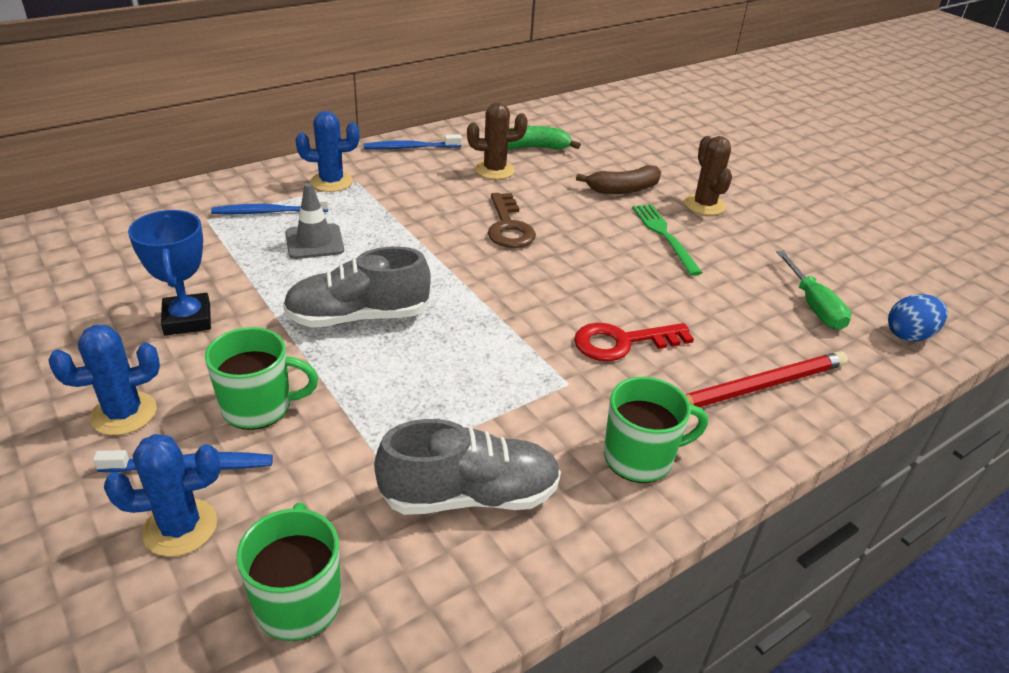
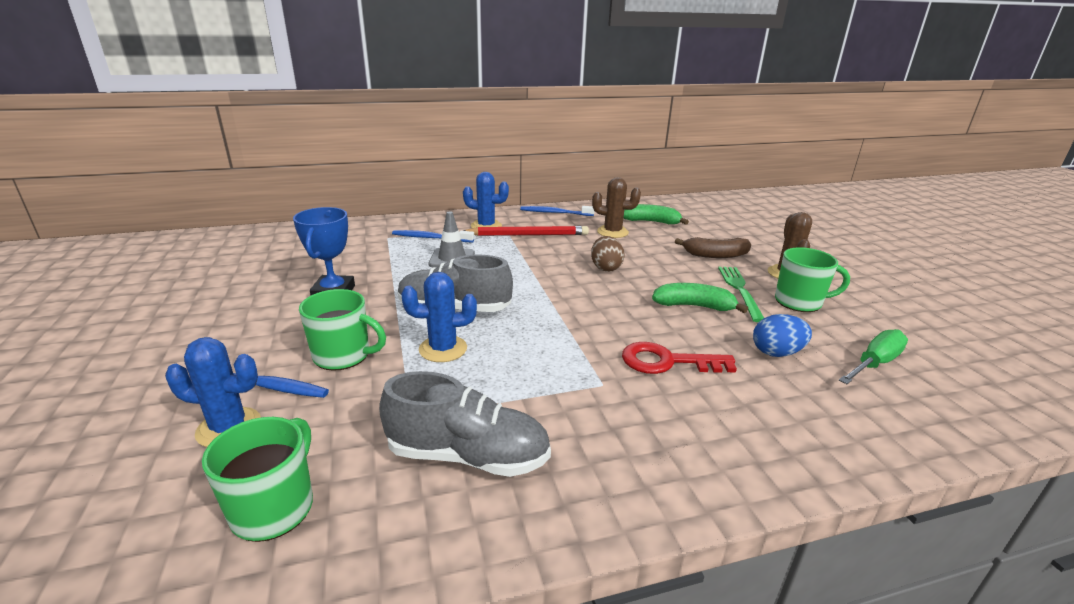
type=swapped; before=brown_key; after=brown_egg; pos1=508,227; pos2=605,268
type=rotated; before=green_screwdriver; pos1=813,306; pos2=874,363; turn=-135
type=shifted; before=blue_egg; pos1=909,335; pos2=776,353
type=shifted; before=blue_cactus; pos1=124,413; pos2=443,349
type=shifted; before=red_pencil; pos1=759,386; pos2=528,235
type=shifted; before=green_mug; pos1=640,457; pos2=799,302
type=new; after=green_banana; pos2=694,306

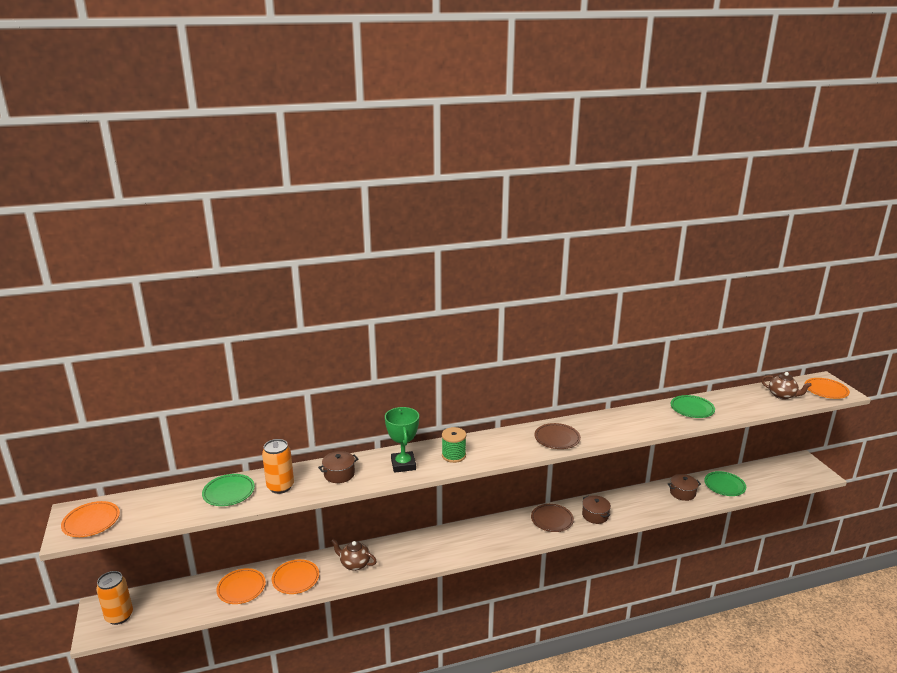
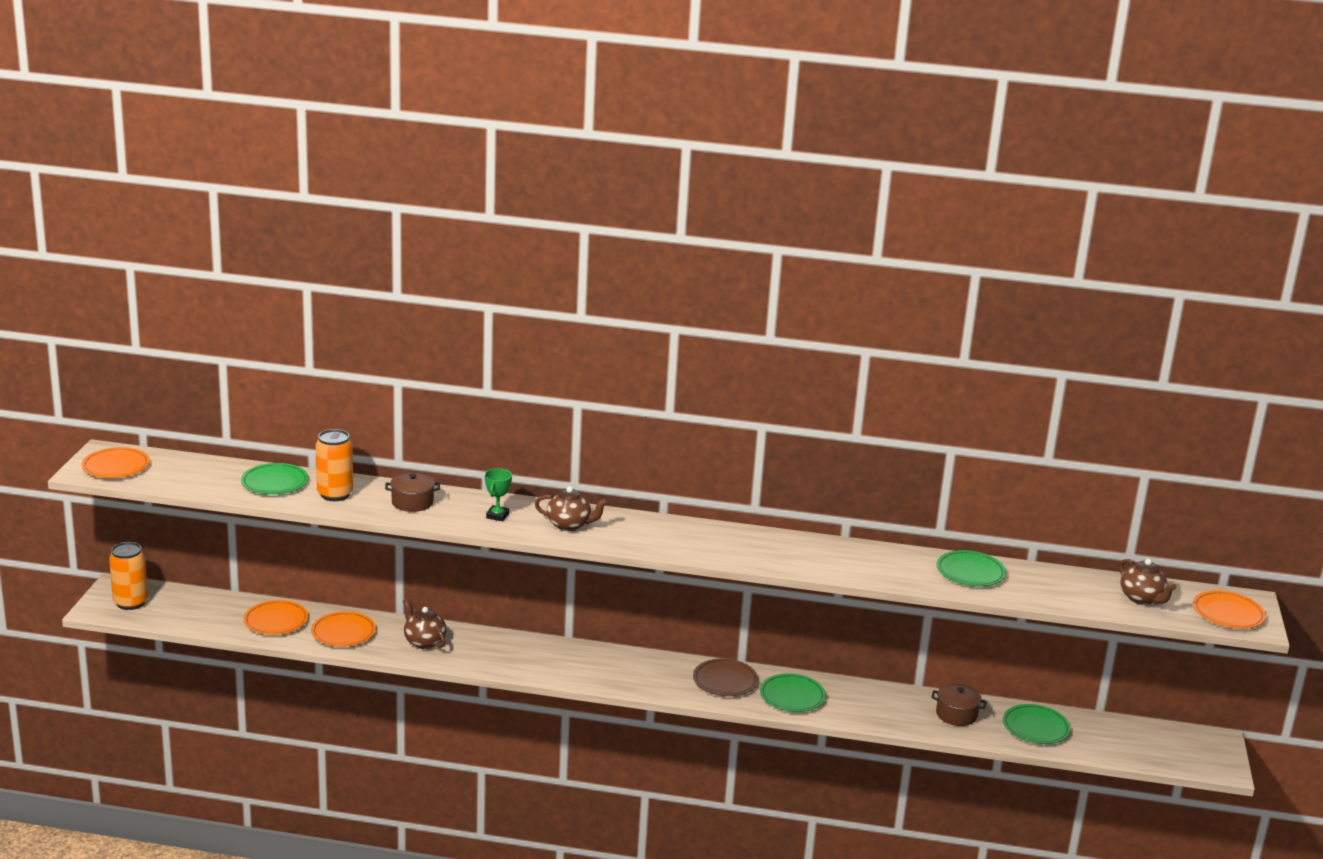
type=scaled; before=green_trophy; pos1=403,465; pos2=497,516; scale=0.58
type=gone; before=brown_plate; pos1=557,438
type=swapped; before=green_spool; after=brown_teapot; pos1=453,455; pos2=569,525
type=swapped; before=brown_pot; after=green_plate; pos1=595,515; pos2=792,696

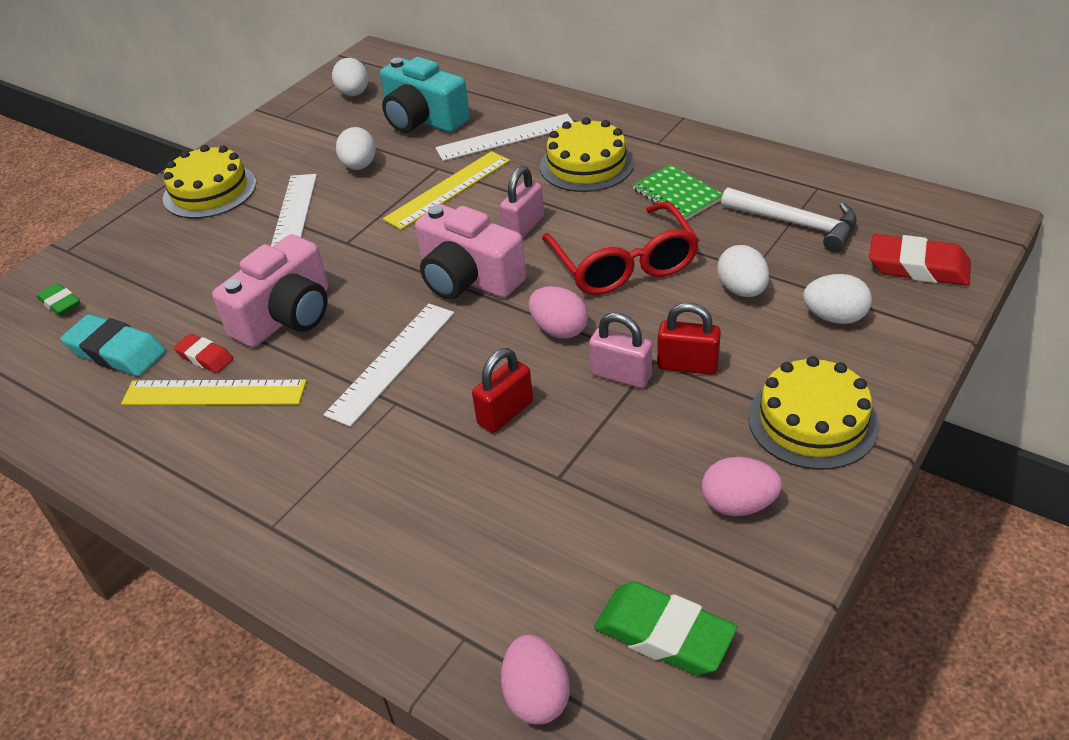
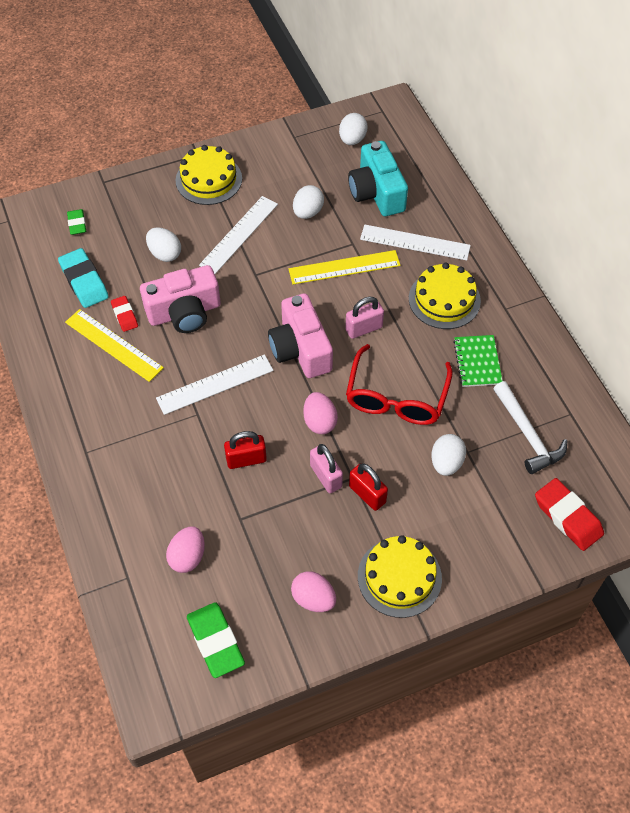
type=shifted; before=white_egg; pos1=834,317; pos2=165,254
type=shifted; before=pink_egg; pos1=536,696; pos2=187,557

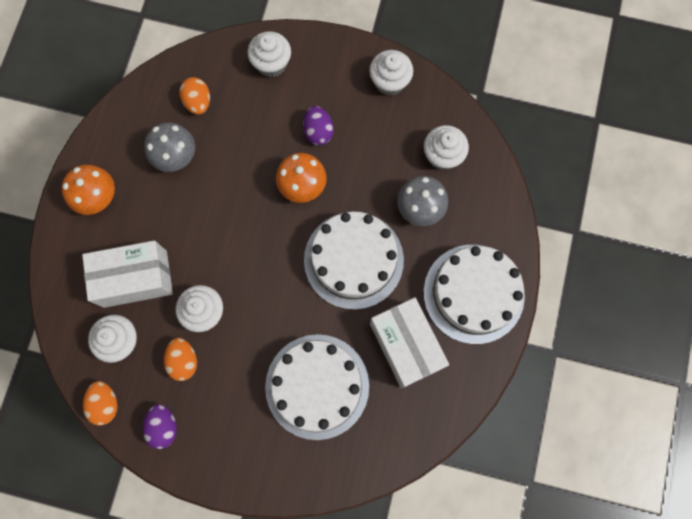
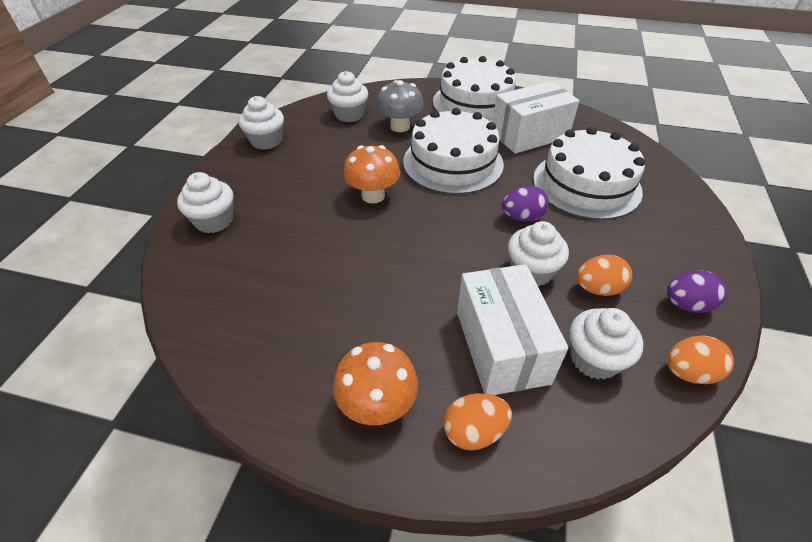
type=shifted; before=orange_egg; pos1=198,102; pos2=474,431
type=shifted; before=purple_egg; pos1=318,132; pos2=522,217
type=gone; before=grey_mushroom; pos1=176,157

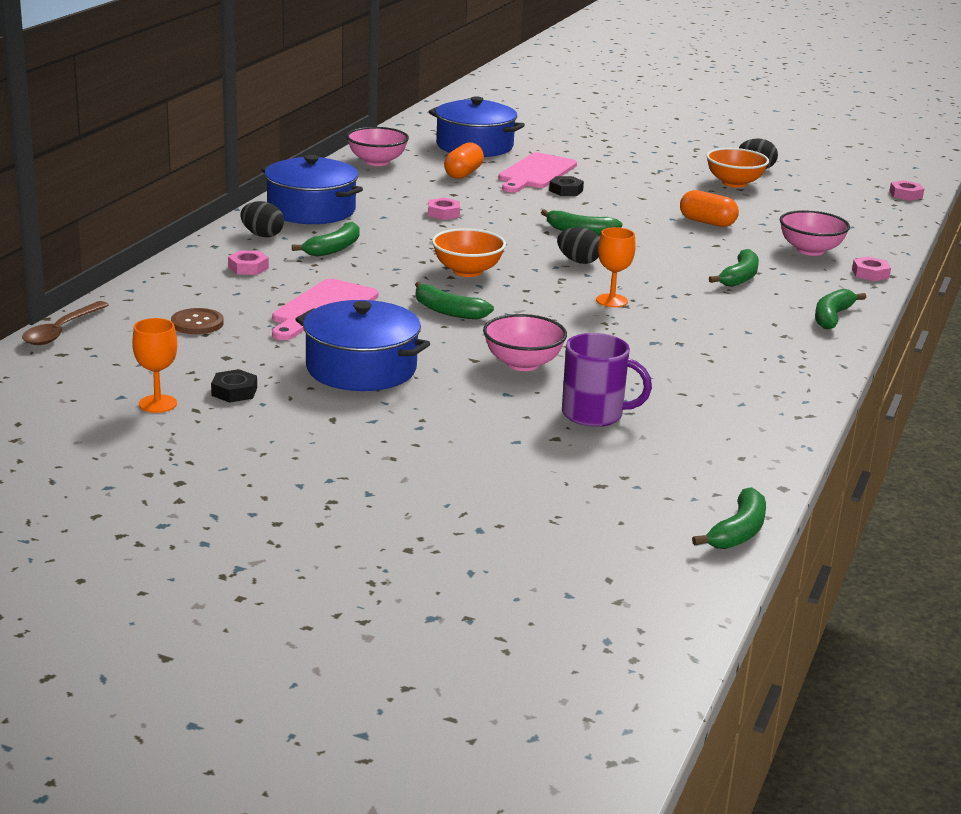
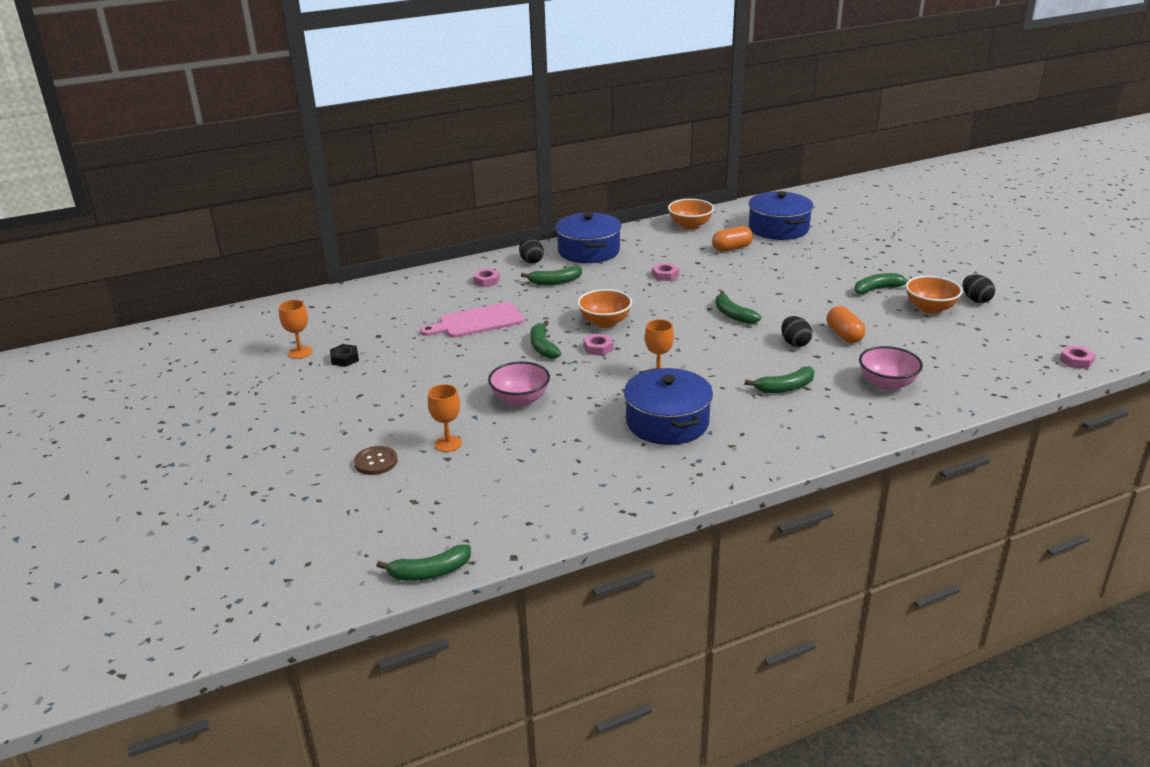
type=repainted; before=pink_bowl; after=orange_bowl; pos1=377,162; pos2=690,225
type=gone; before=pink_cutting_board; pos1=535,173
type=gone; before=black_nut; pos1=566,190
type=shifted; before=black_egg; pos1=578,261; pos2=795,343
type=shifted; before=pink_nut; pos1=870,274; pos2=598,348
type=shifted; before=green_banana; pos1=832,317; pos2=878,289
type=shifted; before=blue_pot; pos1=361,368; pos2=667,422
type=gone; before=brown_spoon; pos1=61,331
type=shifted; before=brown_button; pos1=197,323; pos2=376,462
type=gone; before=purple_mug; pos1=594,415
type=new; after=orange_goblet; pos2=448,444

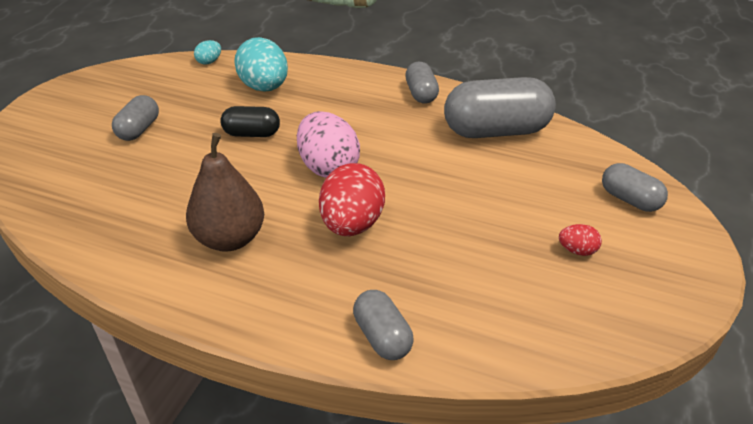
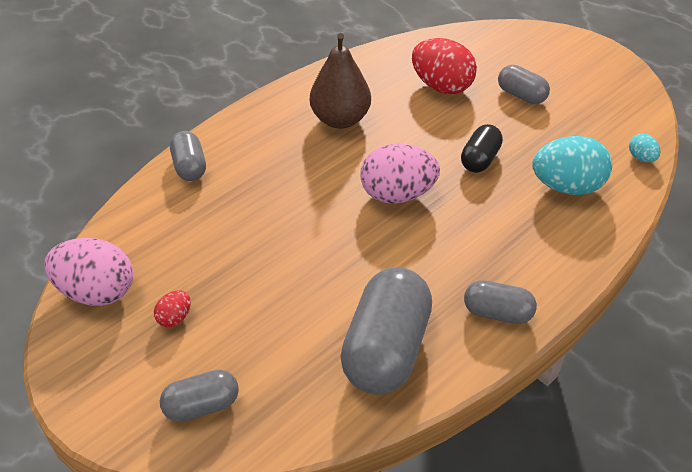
type=shifted; before=red_egg; pos1=352,224; pos2=441,86
type=rotated; before=grey_capsule; pos1=382,336; pos2=189,167; turn=75
type=new; after=pink_egg; pos2=97,292

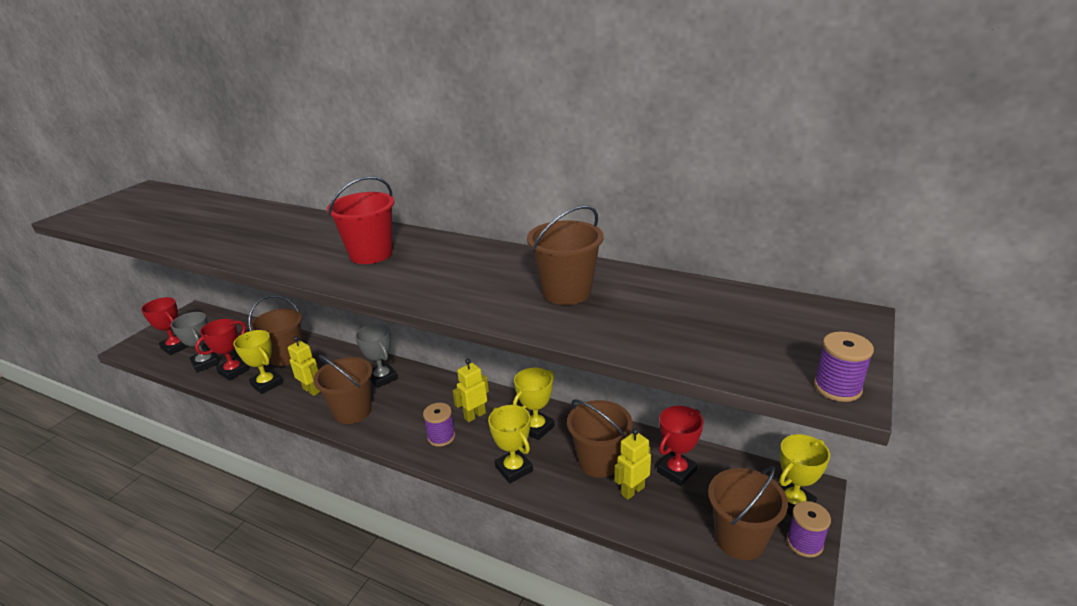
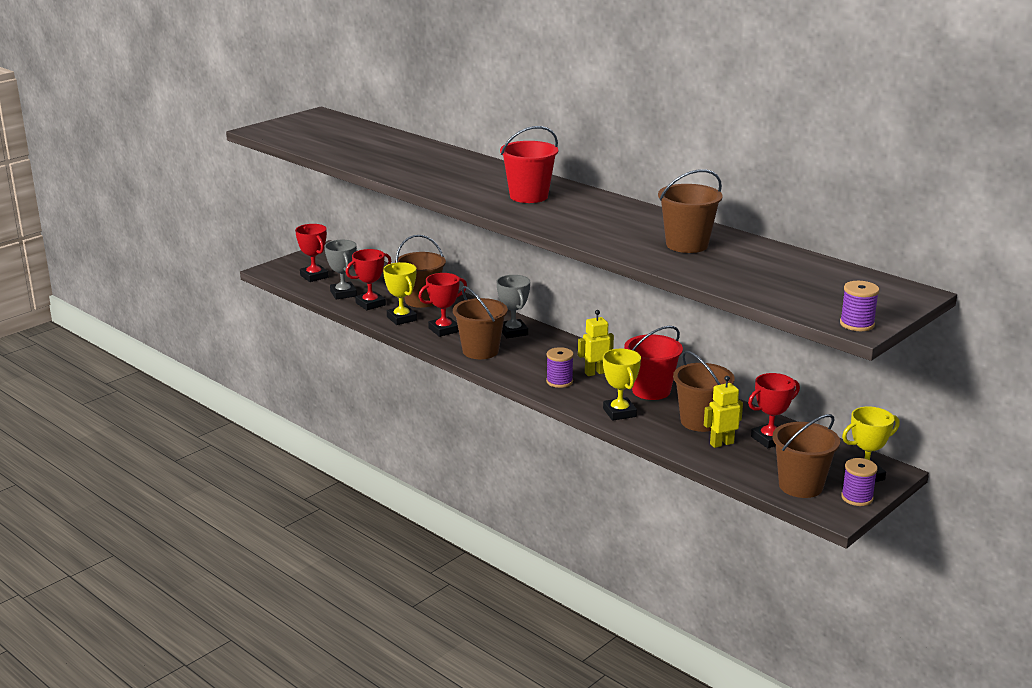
type=swapped; before=yellow_robot; after=red_trophy; pos1=311,390; pos2=444,330
type=swapped; before=yellow_trophy; after=red_bucket; pos1=536,428; pos2=651,390

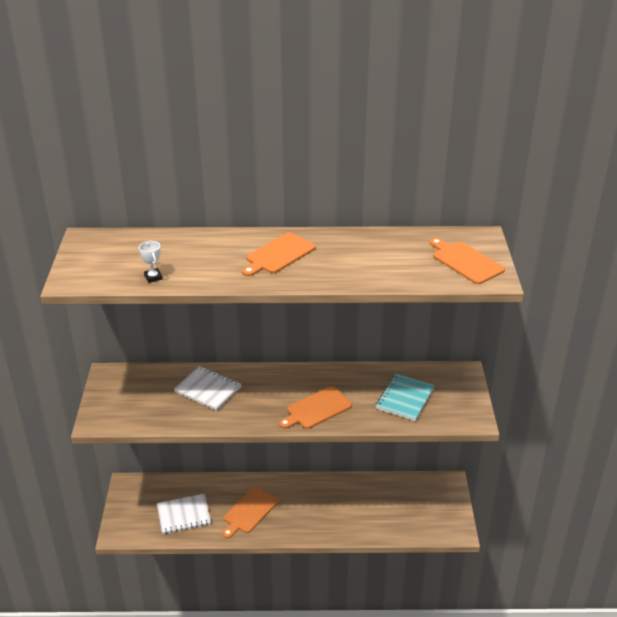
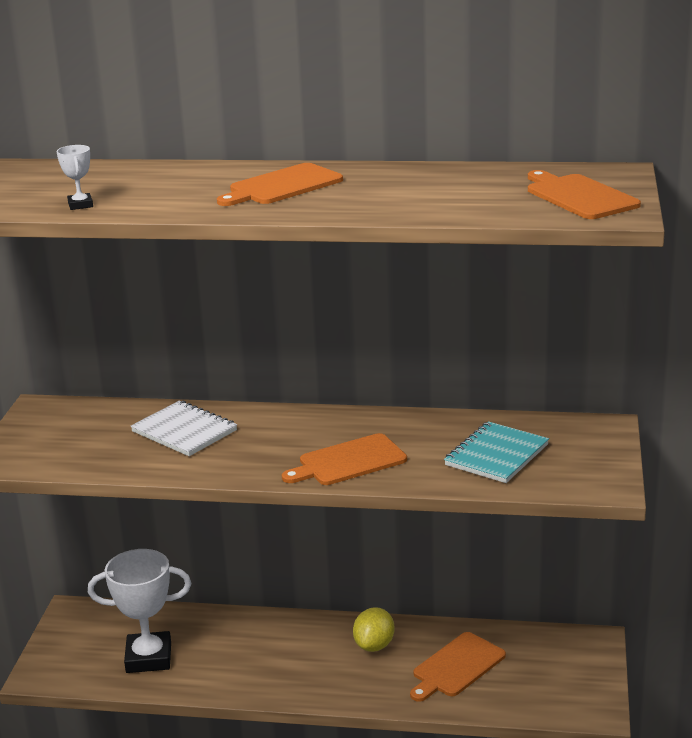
type=shifted; before=orange_cutting_board; pos1=249,511; pos2=456,667
type=swapped; before=white_notebook; after=white_trophy; pos1=184,515; pos2=148,658
type=new; after=yellow_lemon; pos2=374,645

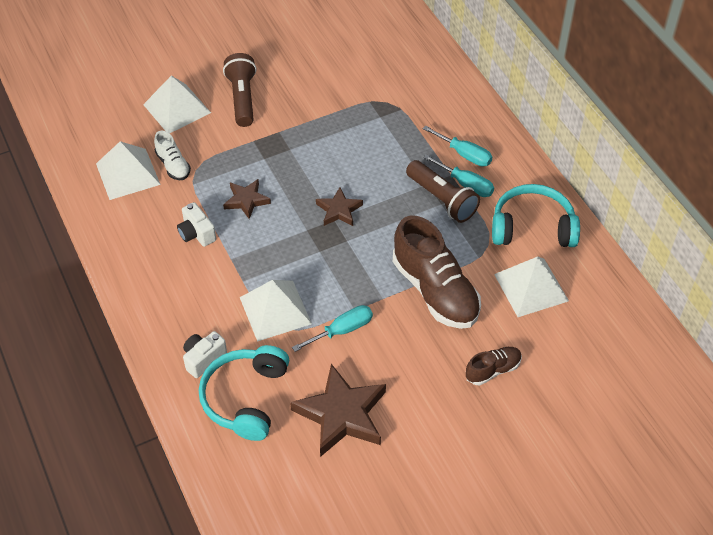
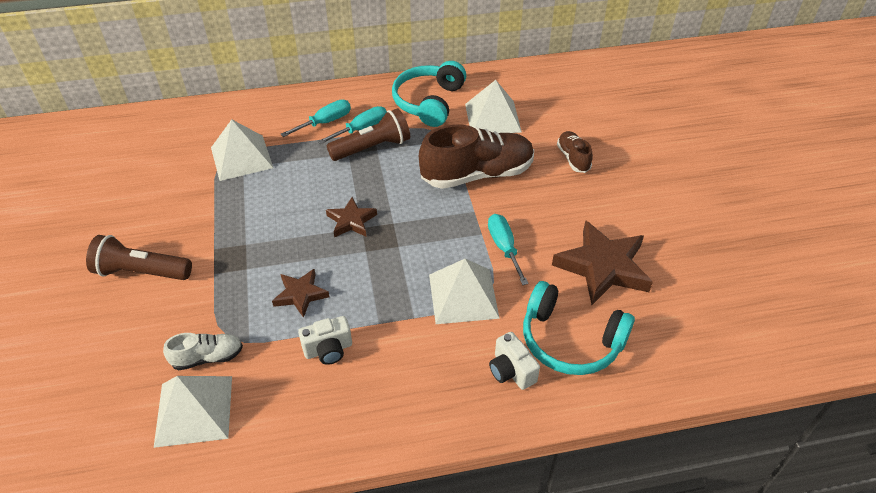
type=shifted; before=white_pyramid; pos1=177,108; pos2=241,157

